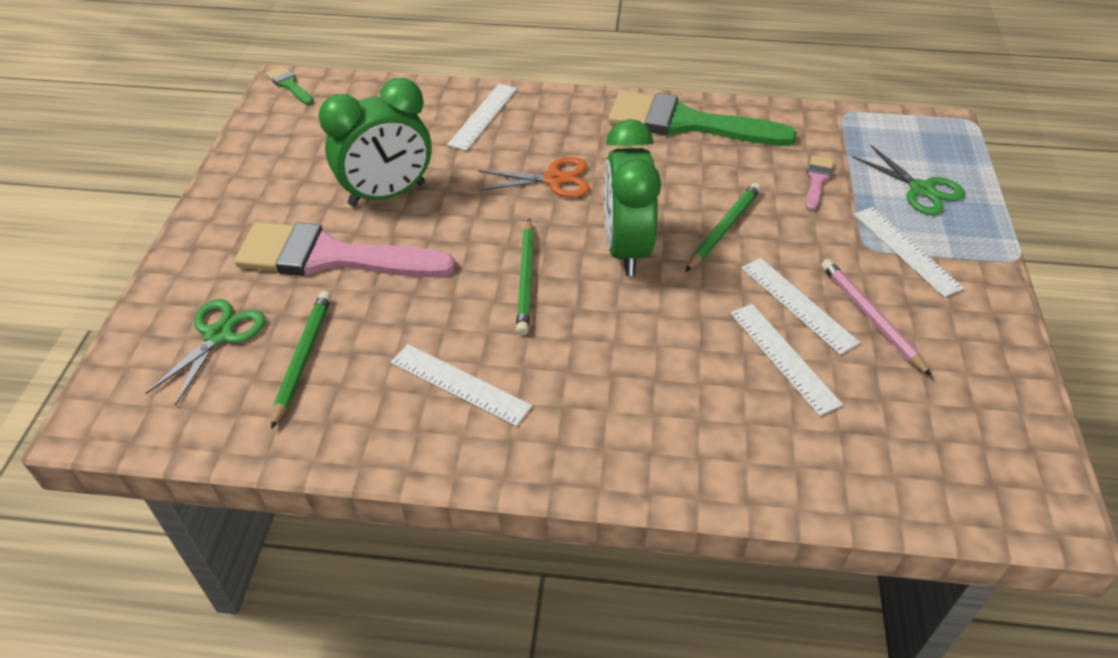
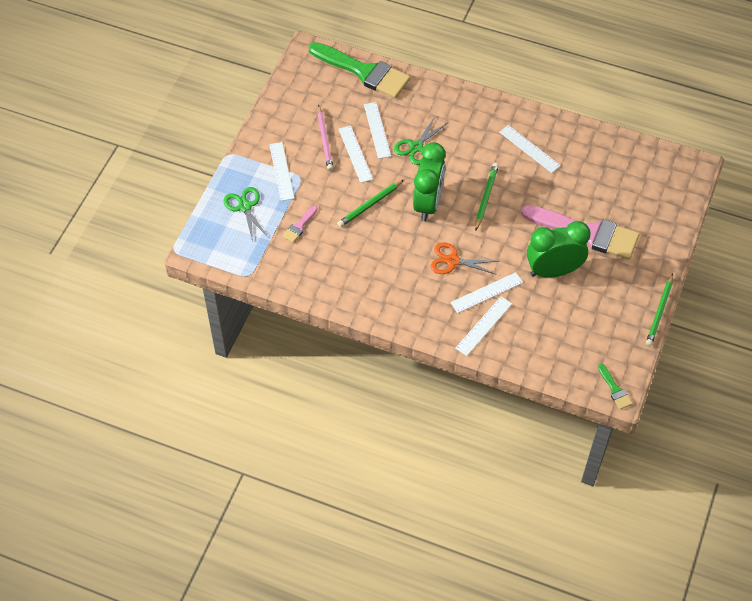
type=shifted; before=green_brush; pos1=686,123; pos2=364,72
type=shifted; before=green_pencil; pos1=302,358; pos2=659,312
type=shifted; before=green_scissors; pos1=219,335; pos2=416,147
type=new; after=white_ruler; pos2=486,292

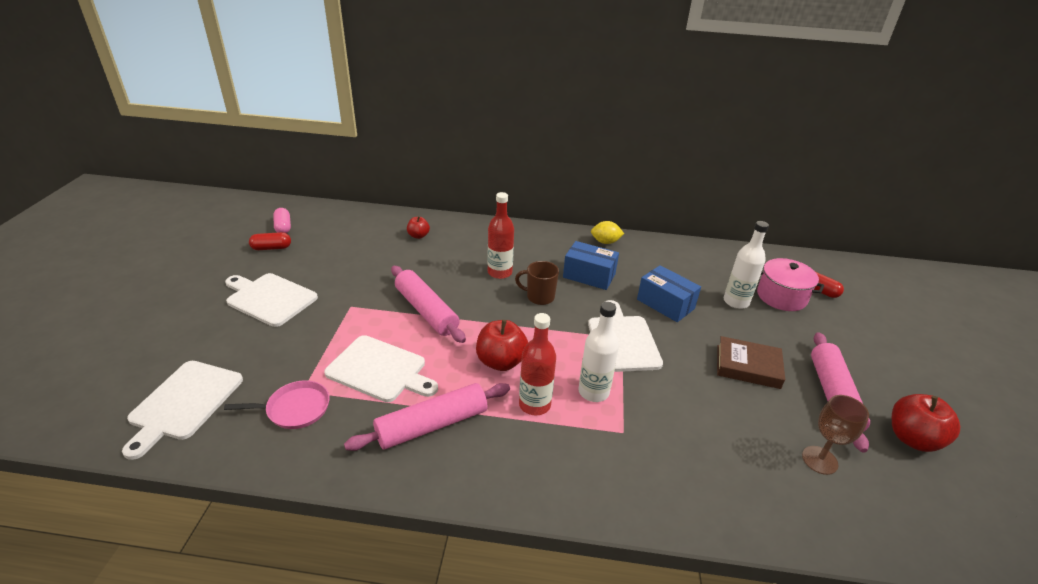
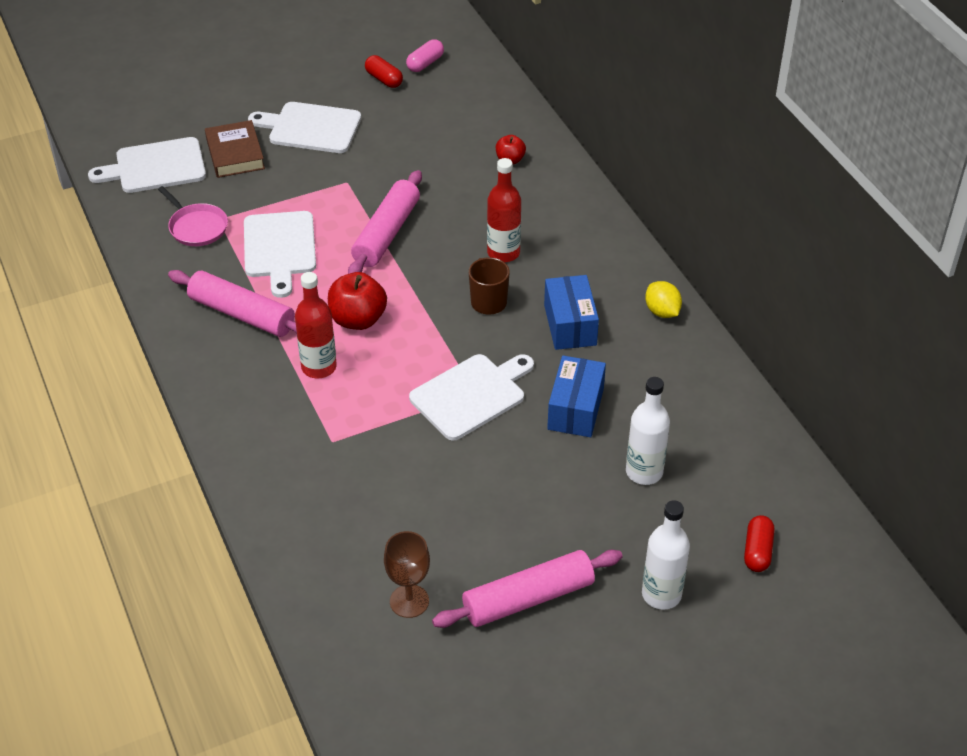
type=gone; before=pink_pot; pos1=781,297
type=rotated; before=white_cutting_board; pos1=269,298; pos2=311,128; turn=-75
type=shifted; before=white_bottle; pos1=593,392; pos2=661,594
type=shifted; before=brown_book; pos1=748,366; pos2=235,154
type=gone; before=red_apple; pos1=912,438

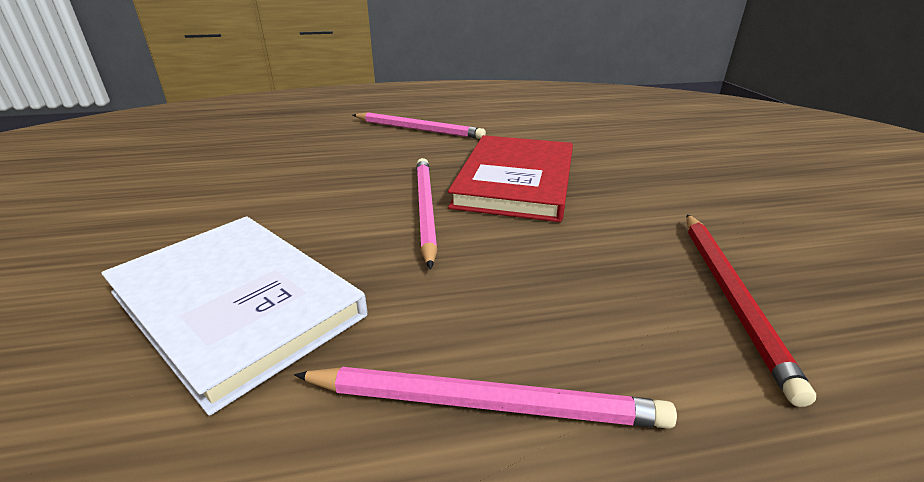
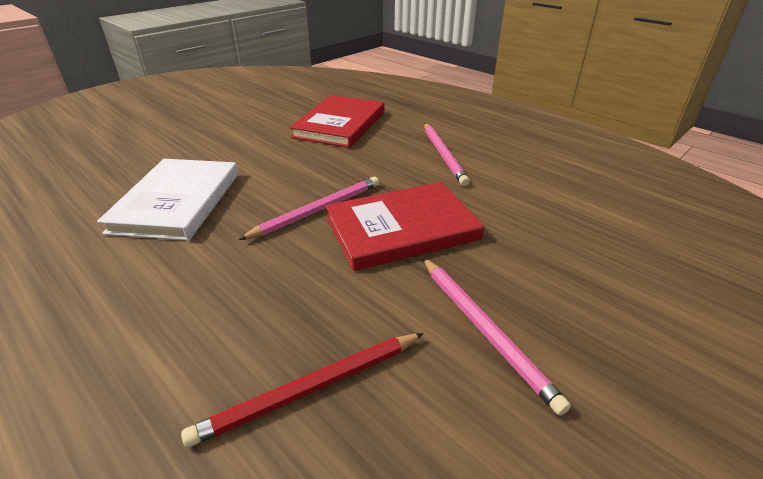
type=shifted; before=pink_pencil; pos1=484,403; pos2=484,329
type=new; after=red_book; pos2=340,124

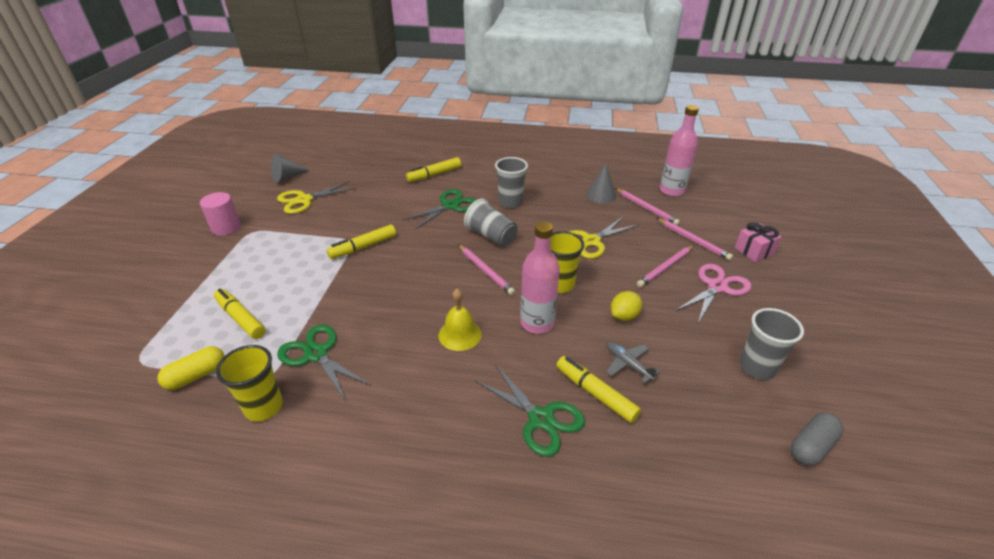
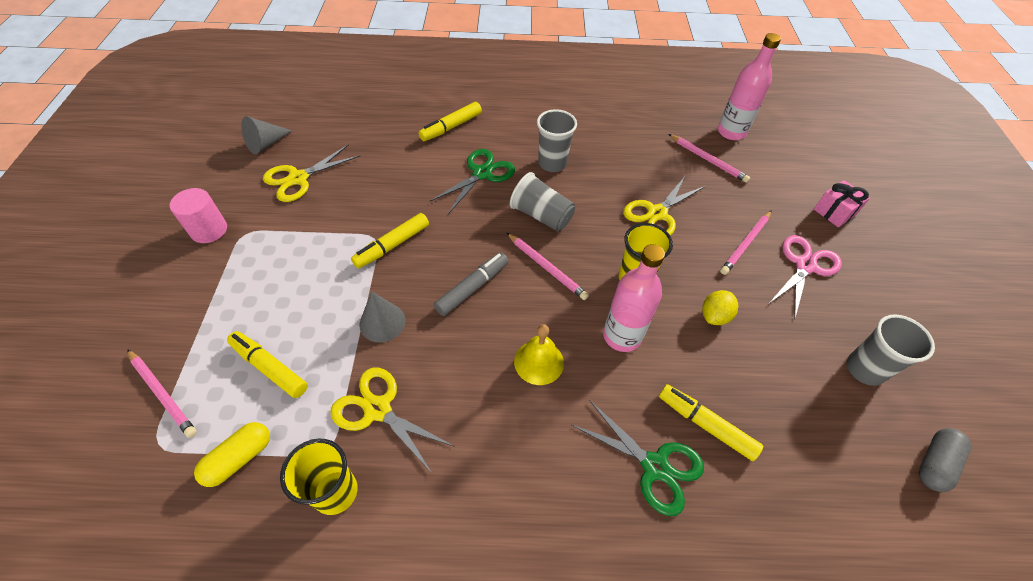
type=shifted; before=grey_cone; pos1=601,195; pos2=382,322
type=shifted; before=pink_pencil; pos1=693,240; pos2=162,394
type=repainted; before=green_scissors; after=yellow_scissors; pos1=316,354; pos2=378,409
type=gone; before=grey_plane; pos1=628,364
type=new; after=grey_marker; pos2=472,288

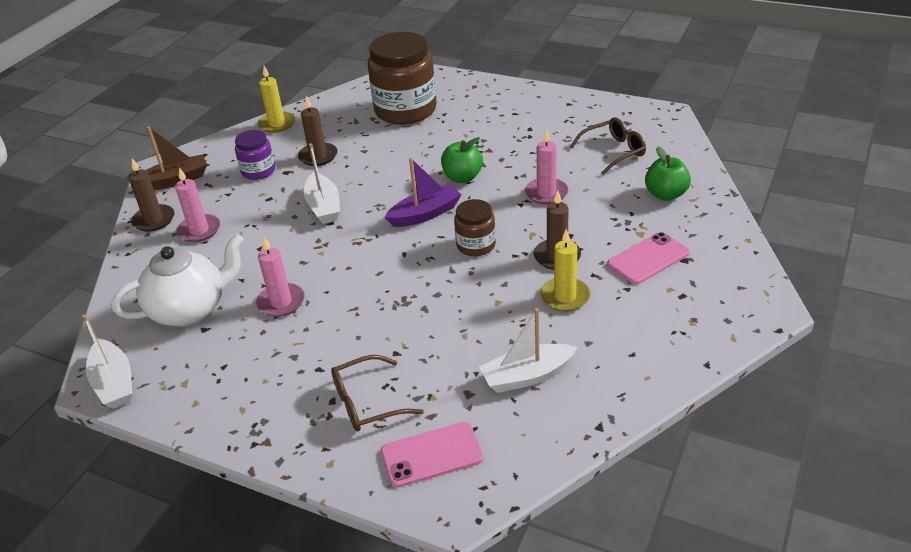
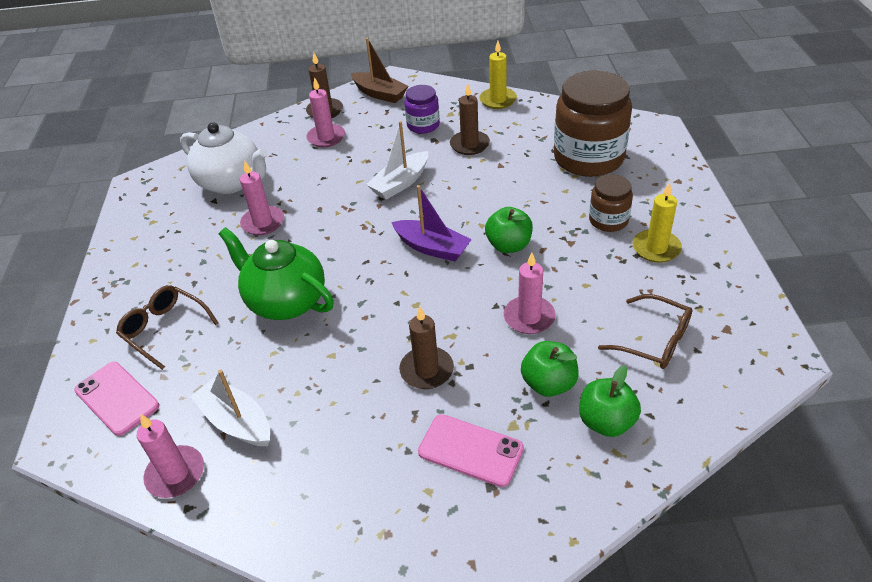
type=shifted; before=brown_jar; pos1=476,245; pos2=608,220
type=shifted; before=yellow_candle; pos1=565,297; pos2=656,248
type=gone; before=white_boat; pos1=114,383
type=new; after=green_teapot; pos2=285,301
type=new; after=green_apple; pos2=548,383
type=new; after=pink_candle; pos2=175,474

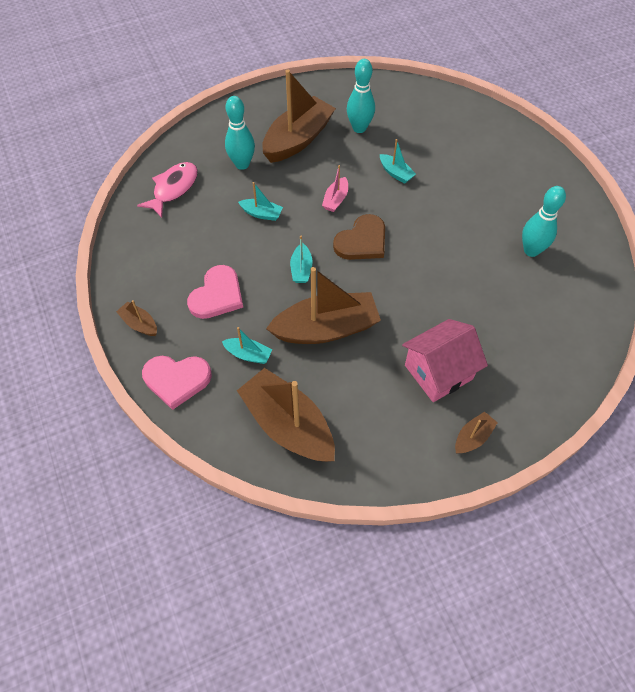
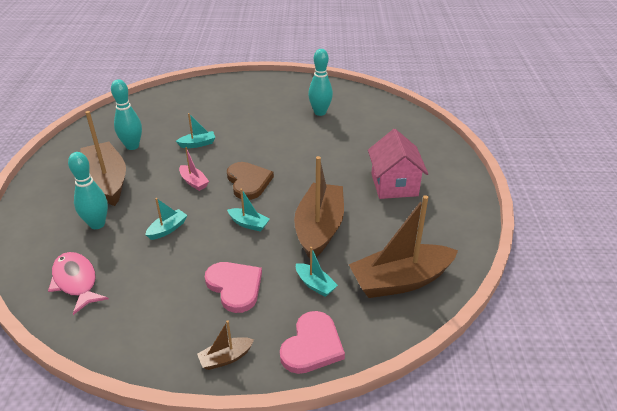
type=rotated; before=turquoise_boat; pos1=248,354; pos2=315,284; turn=90
type=gone; before=brown_boat; pos1=473,437

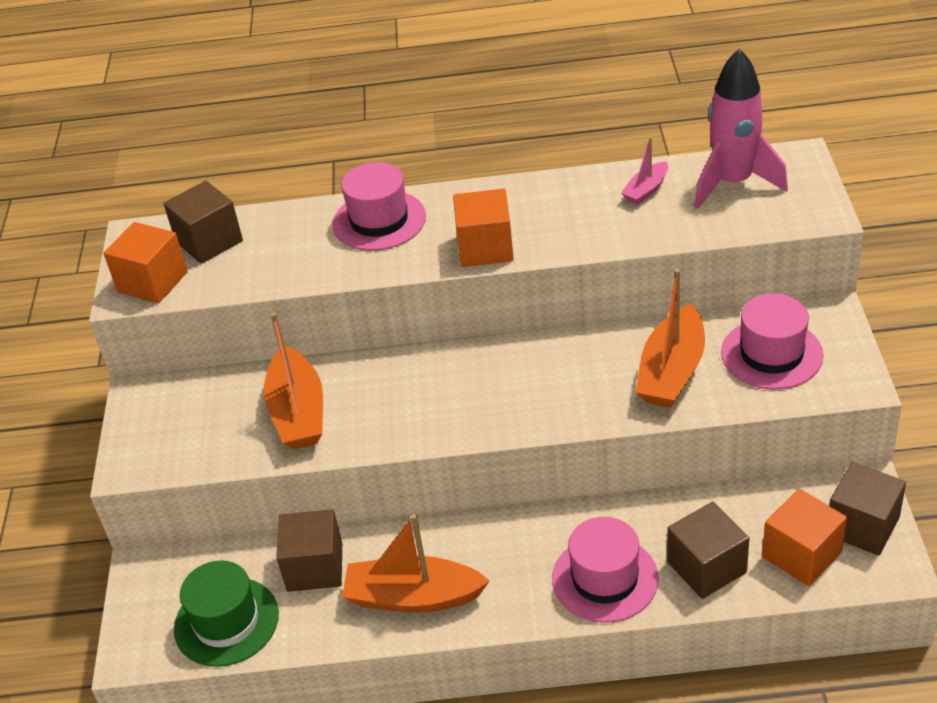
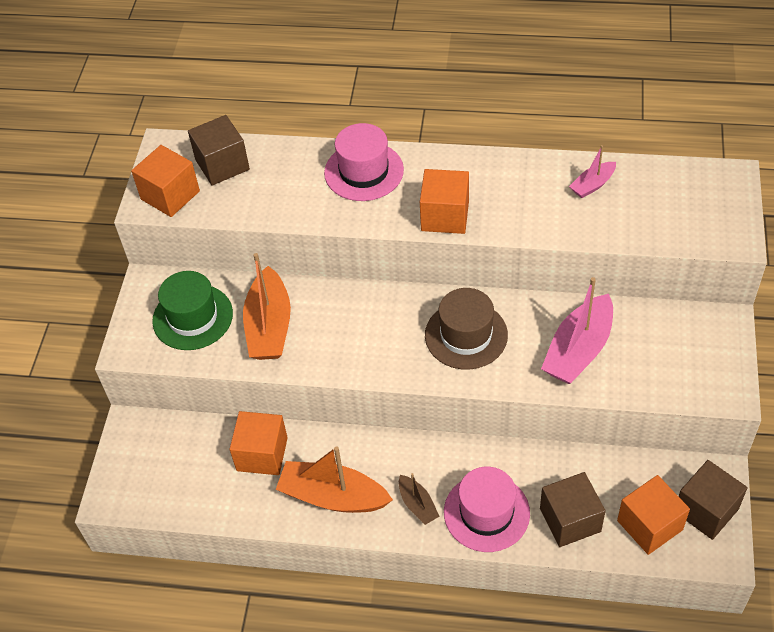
type=gone; before=pink_rocket; pos1=733,183
type=repainted; before=orange_boat; after=pink_boat; pos1=672,371; pos2=578,350
type=gone; before=pink_hat; pos1=771,354
type=repainted; before=brown_cube; after=orange_cube; pos1=315,567; pos2=262,454
type=shifted; before=green_hat; pos1=226,621; pos2=192,317
type=new; after=brown_hat; pos2=466,335
type=new; after=brown_boat; pos2=417,504

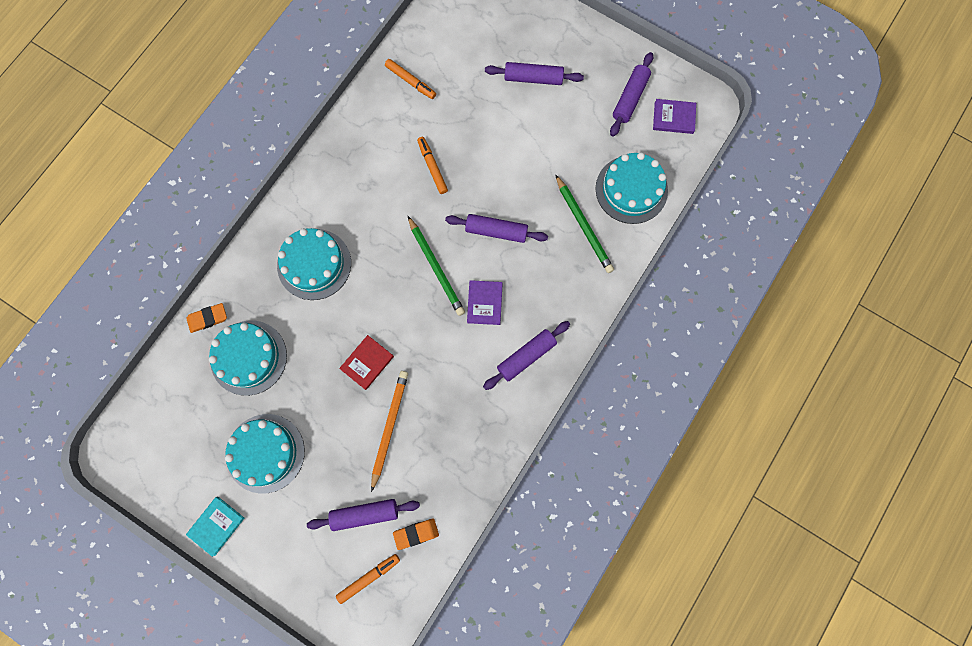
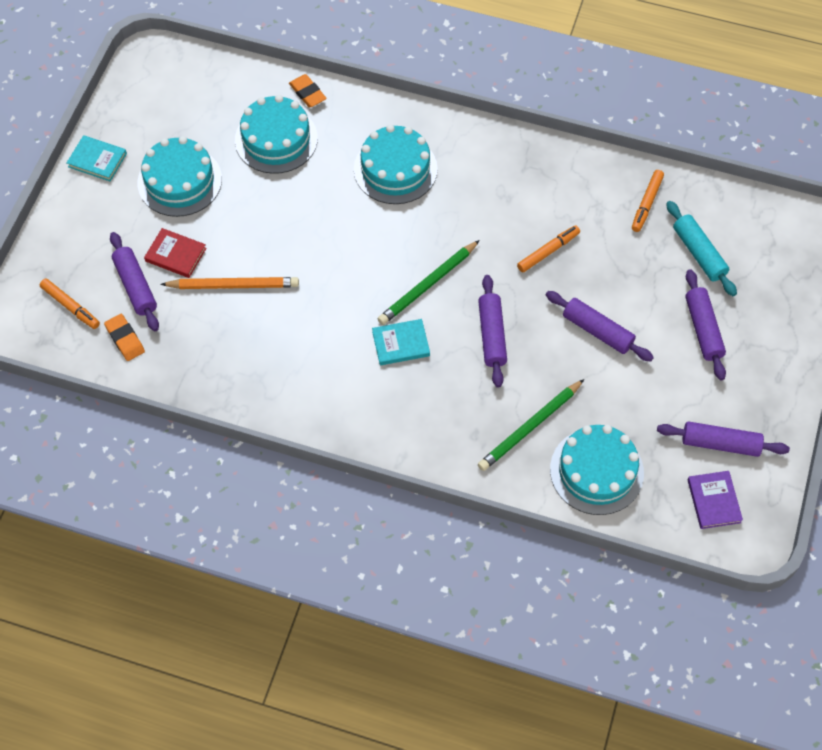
type=repainted; before=purple_book; after=turquoise_book; pos1=484,303; pos2=401,344
type=shifted; before=purple_rolling_pin; pos1=526,356; pos2=597,331
type=shifted; before=red_book; pos1=367,363; pos2=176,255
type=new; after=turquoise_rolling_pin; pos2=699,253

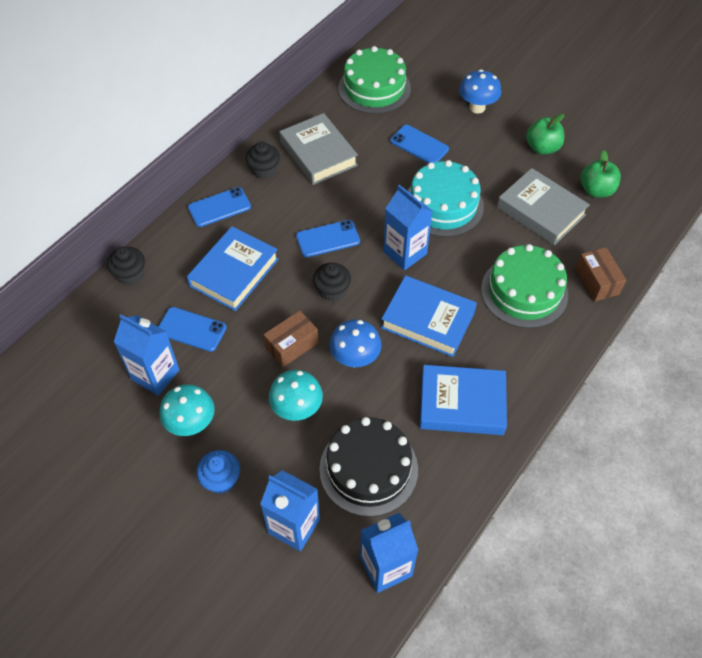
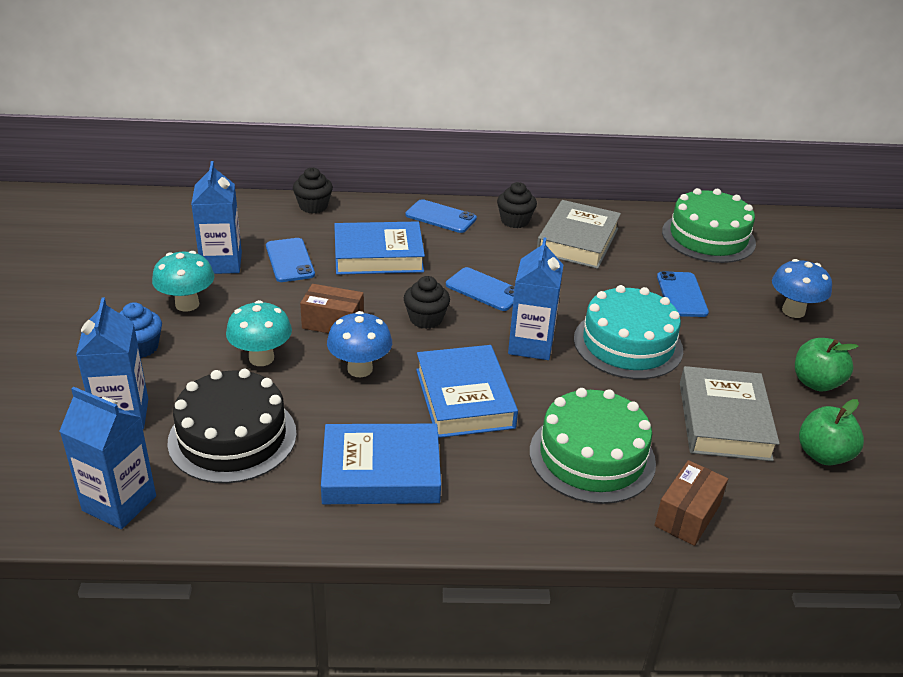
type=rotated; before=blue_book; pos1=462,404; pos2=381,472; turn=-60

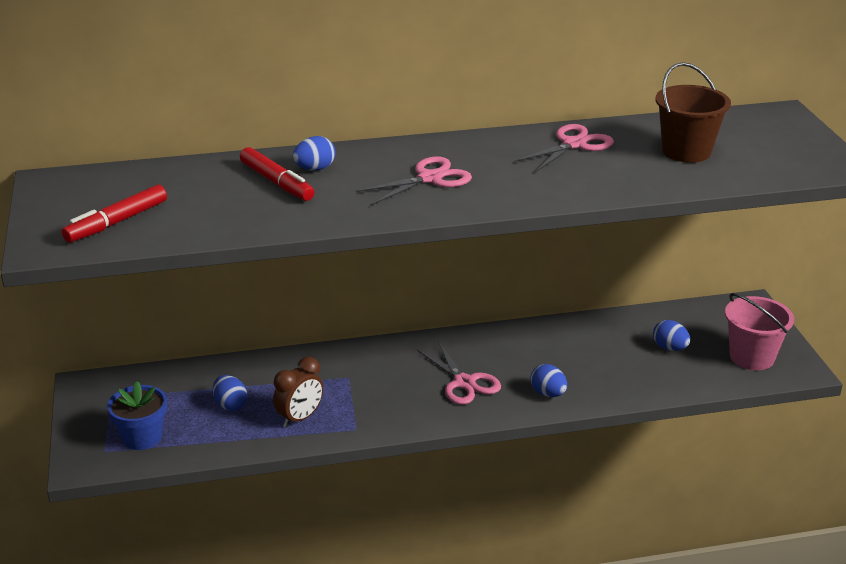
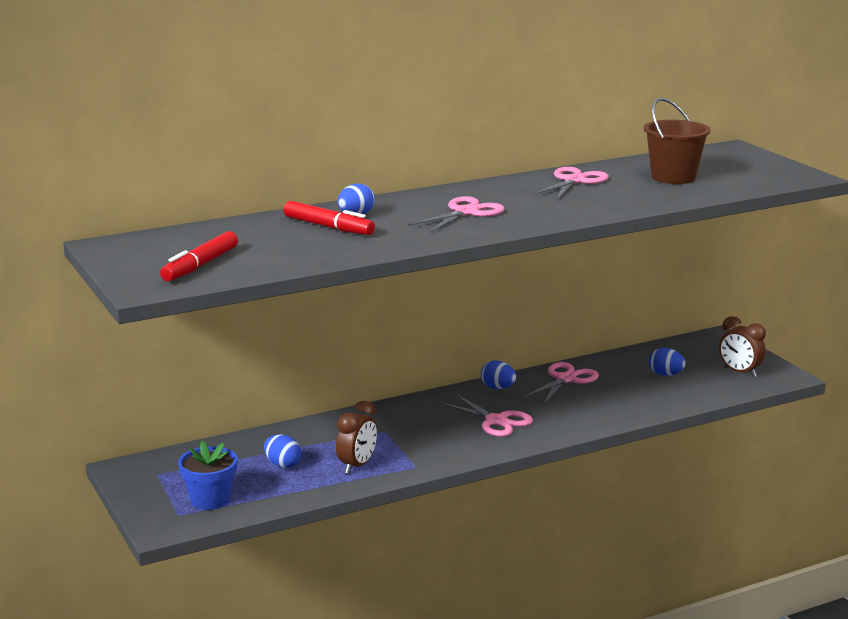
type=swapped; before=pink_bucket; after=brown_clock; pos1=752,357; pos2=739,372
type=shifted; before=blue_egg; pos1=548,393; pos2=498,388
type=new; after=pink_scissors; pos2=566,379

